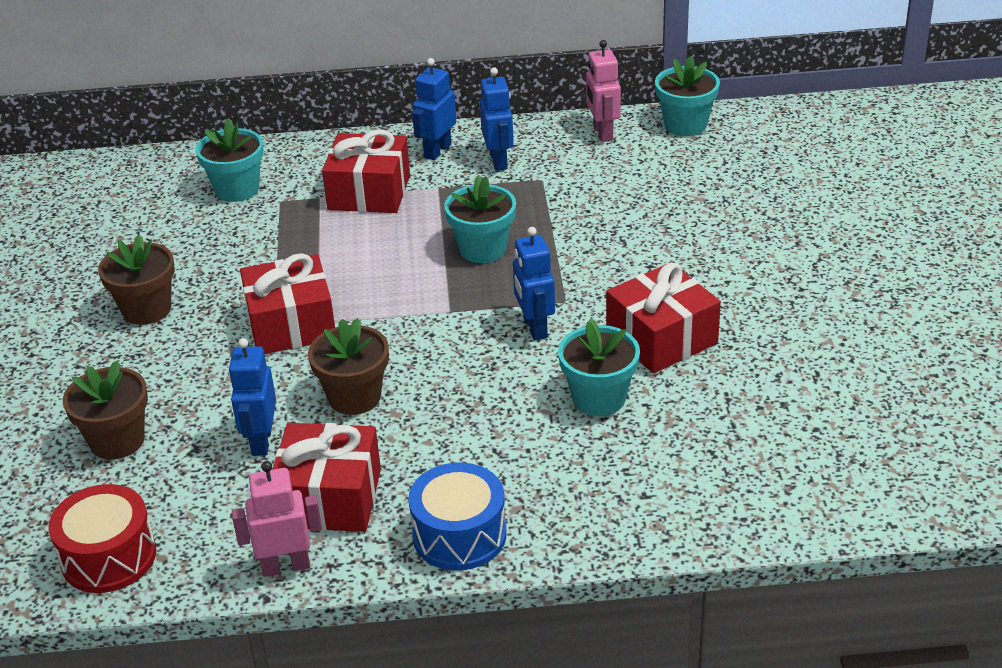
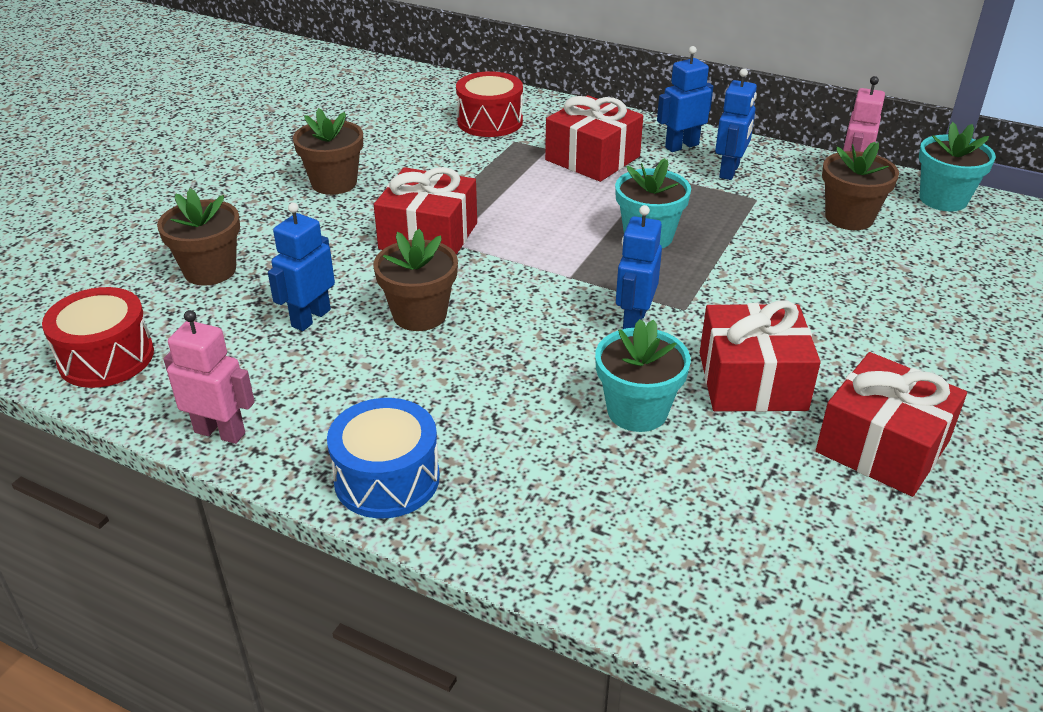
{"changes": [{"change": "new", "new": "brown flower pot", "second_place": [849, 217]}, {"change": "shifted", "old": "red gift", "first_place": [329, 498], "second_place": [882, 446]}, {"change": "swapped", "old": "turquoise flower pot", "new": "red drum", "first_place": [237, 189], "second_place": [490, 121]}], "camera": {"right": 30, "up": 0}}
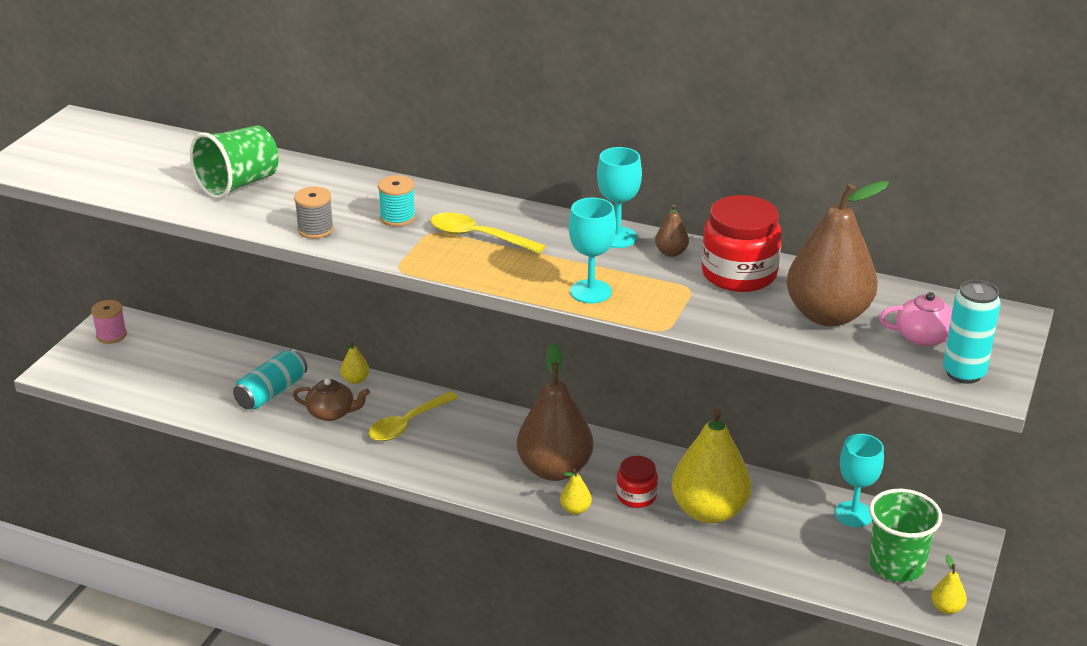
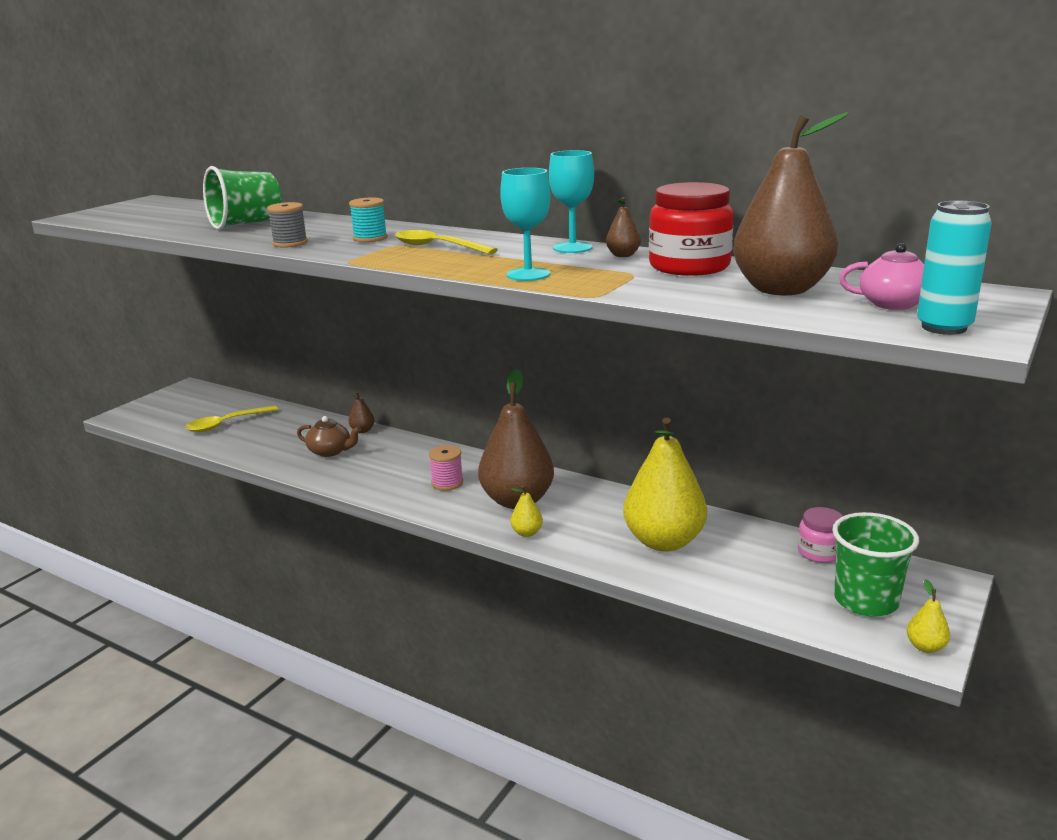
{"changes": [{"change": "gone", "old": "turquoise can", "first_place": [272, 392]}, {"change": "gone", "old": "red jar", "first_place": [636, 496]}, {"change": "shifted", "old": "pink spool", "first_place": [111, 335], "second_place": [447, 483]}, {"change": "shifted", "old": "yellow spoon", "first_place": [407, 424], "second_place": [226, 424]}, {"change": "swapped", "old": "turquoise goblet", "new": "pink jar", "first_place": [853, 514], "second_place": [819, 552]}, {"change": "repainted", "old": "yellow pear", "new": "brown pear", "first_place": [355, 380], "second_place": [362, 430]}], "camera": {"right": 10, "up": -10}}
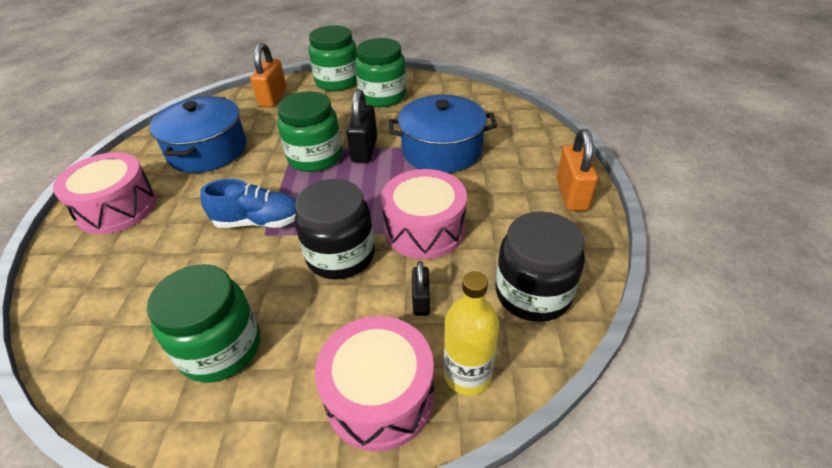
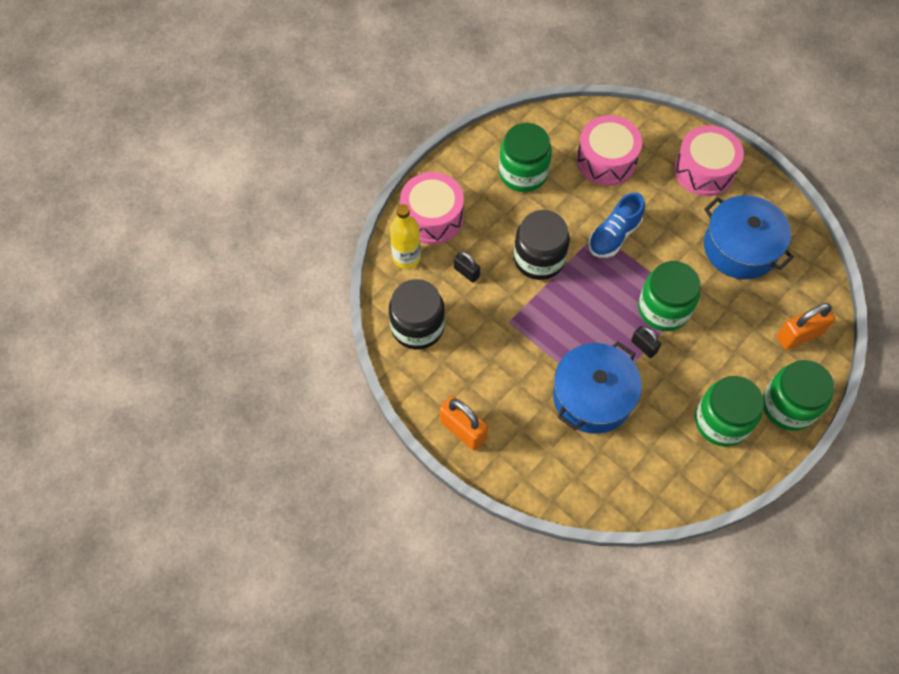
{"changes": [{"change": "shifted", "old": "pink drum", "first_place": [424, 229], "second_place": [606, 160]}, {"change": "rotated", "old": "orange padlock", "first_place": [273, 98], "second_place": [799, 335], "degrees": -75}, {"change": "scaled", "old": "black padlock", "first_place": [364, 149], "second_place": [643, 346], "factor": 0.59}], "camera": {"right": 130, "up": 20}}
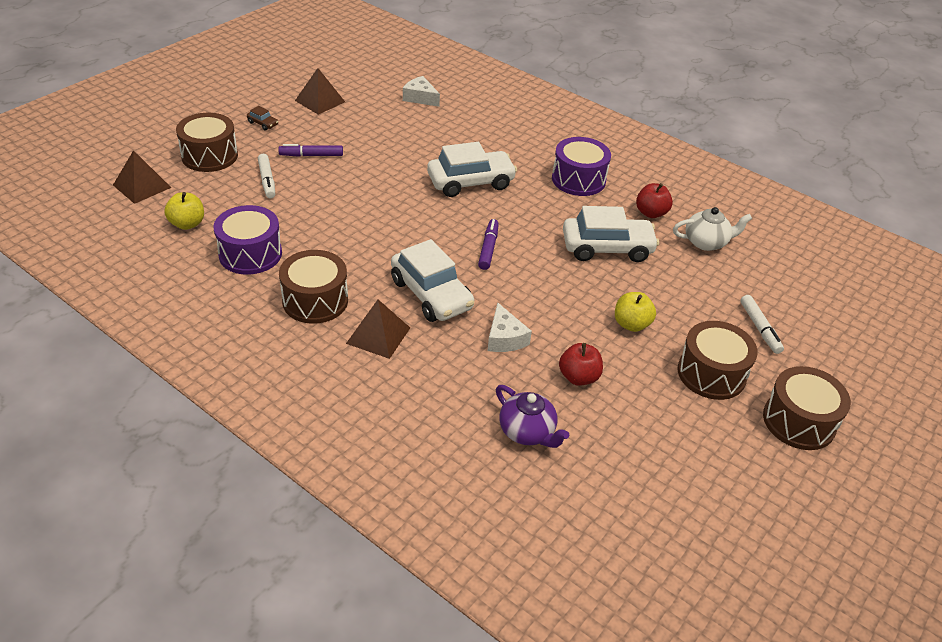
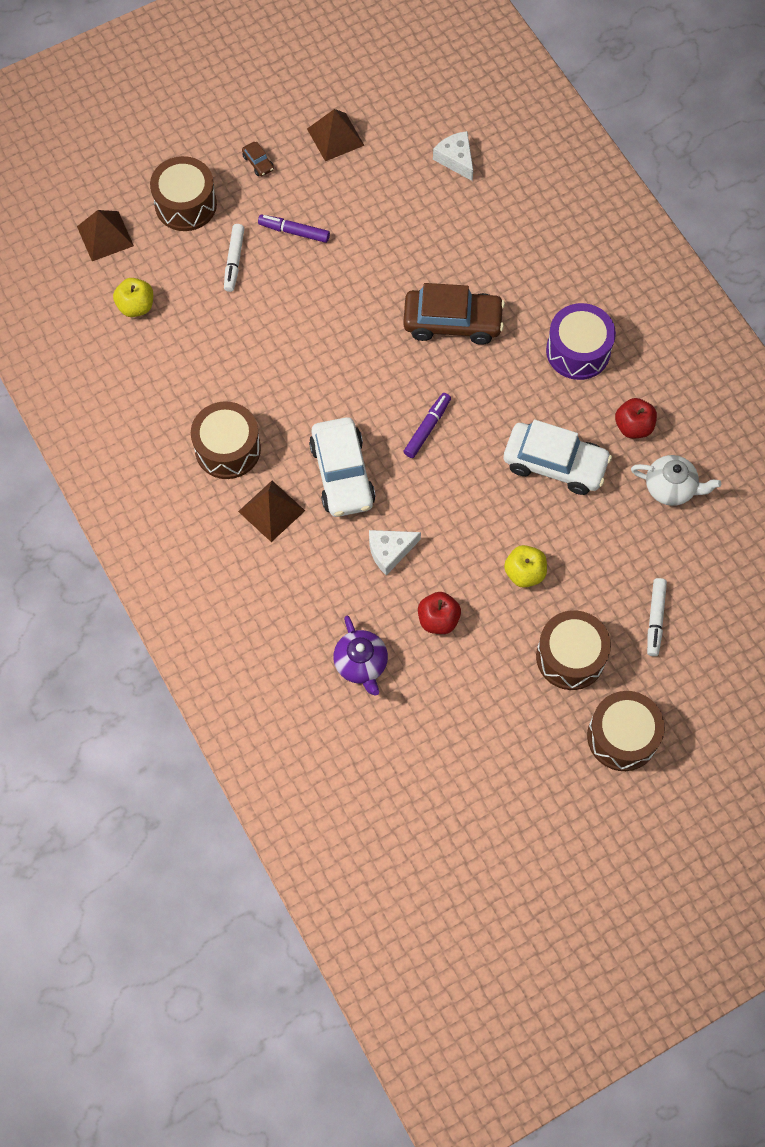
{"changes": [{"change": "gone", "old": "purple drum", "first_place": [250, 254]}, {"change": "repainted", "old": "white car", "new": "brown car", "first_place": [470, 182], "second_place": [452, 322]}, {"change": "rotated", "old": "white cheese", "first_place": [505, 338], "second_place": [390, 551], "degrees": 60}], "camera": {"right": 25, "up": 25}}
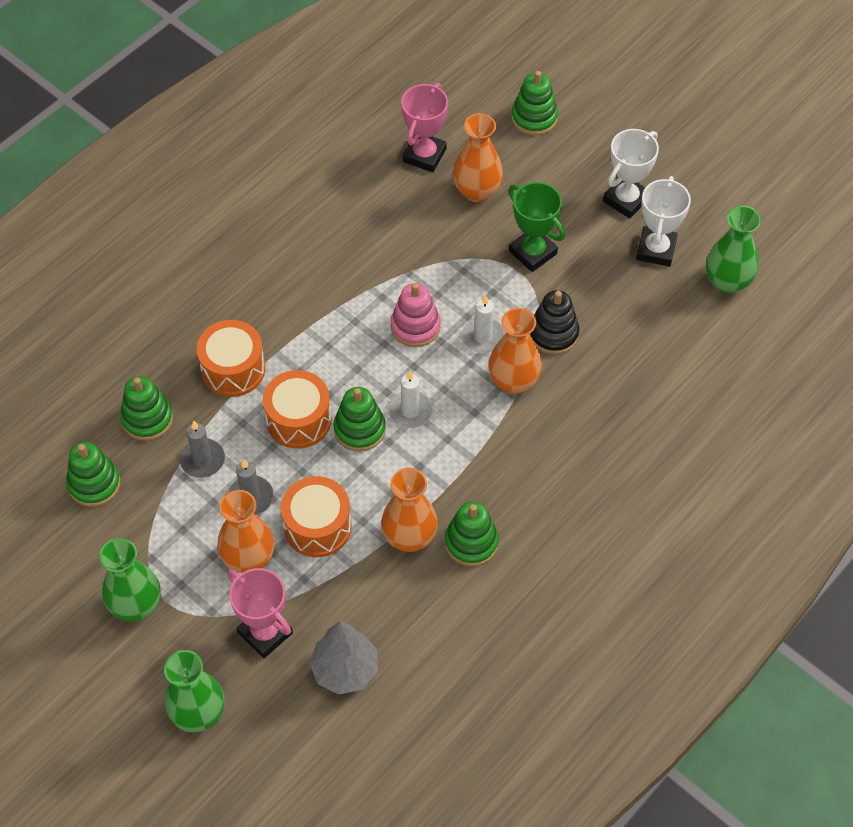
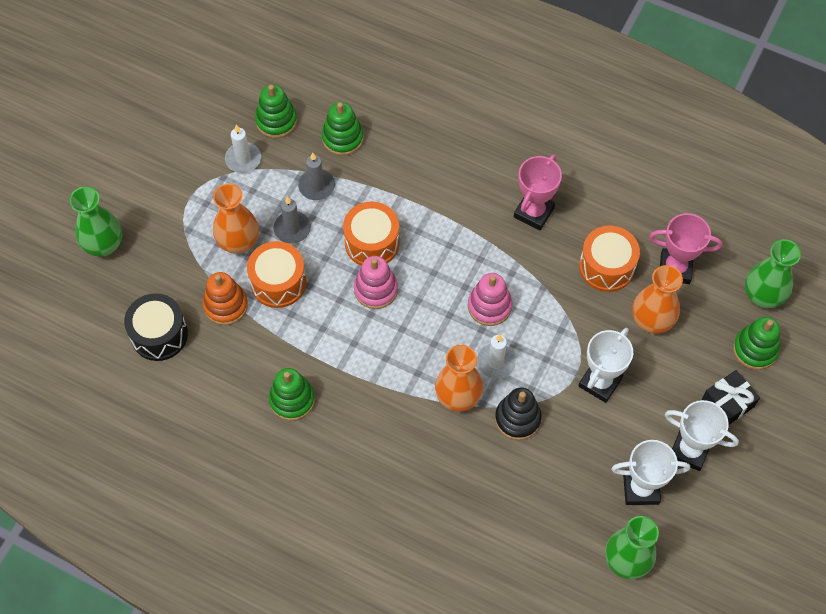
{"changes": [{"change": "gone", "old": "orange vase", "first_place": [409, 537]}, {"change": "new", "new": "orange stacking toy", "second_place": [226, 305]}, {"change": "new", "new": "black gift", "second_place": [727, 403]}, {"change": "shifted", "old": "green vase", "first_place": [136, 605], "second_place": [762, 296]}, {"change": "shifted", "old": "orange drum", "first_place": [233, 369], "second_place": [606, 267]}, {"change": "shifted", "old": "pink trophy", "first_place": [265, 633], "second_place": [534, 212]}, {"change": "shifted", "old": "white candle", "first_place": [410, 411], "second_place": [243, 159]}, {"change": "swapped", "old": "grey tree", "new": "black drum", "first_place": [345, 669], "second_place": [159, 334]}, {"change": "repainted", "old": "green stacking toy", "new": "pink stacking toy", "first_place": [359, 429], "second_place": [376, 289]}, {"change": "repainted", "old": "green trophy", "new": "white trophy", "first_place": [533, 252], "second_place": [600, 382]}], "camera": {"right": 75, "up": 5}}
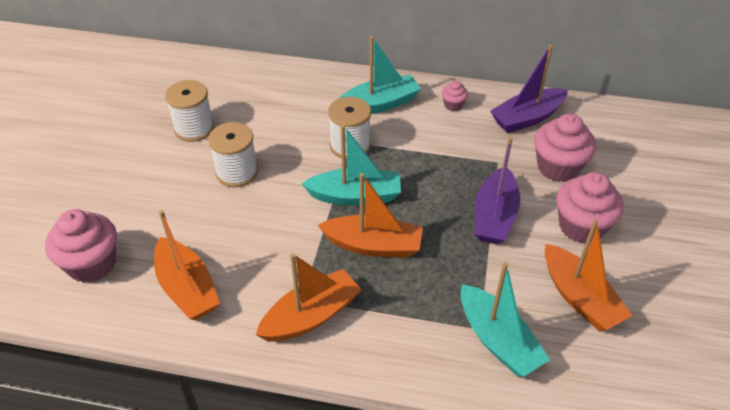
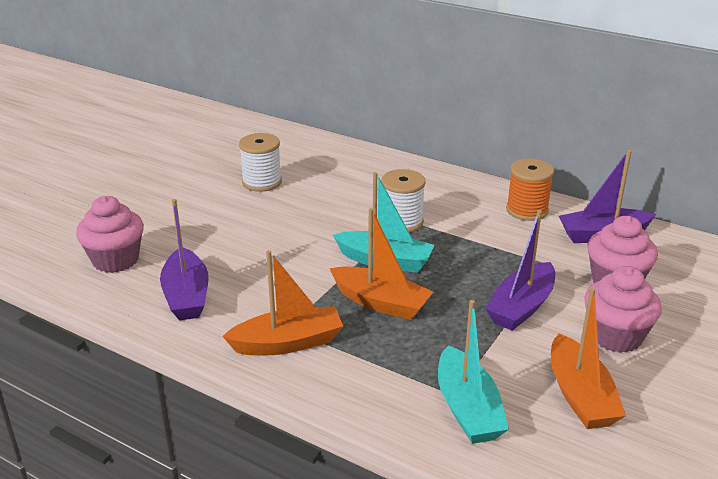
{"changes": [{"change": "gone", "old": "white spool", "first_place": [237, 172]}, {"change": "gone", "old": "turquoise boat", "first_place": [380, 104]}, {"change": "swapped", "old": "pink cupcake", "new": "orange spool", "first_place": [453, 105], "second_place": [527, 210]}, {"change": "repainted", "old": "orange boat", "new": "purple boat", "first_place": [187, 288], "second_place": [186, 296]}], "camera": {"right": 20, "up": -15}}
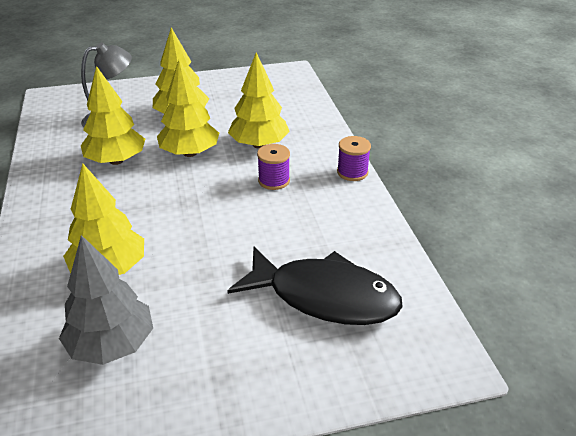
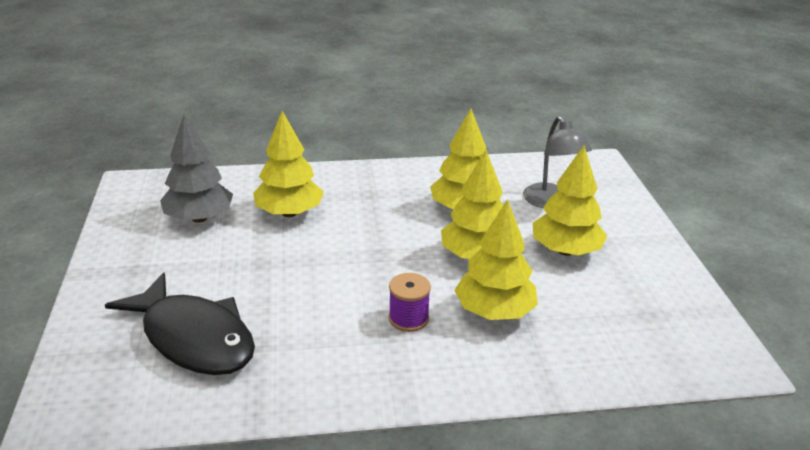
{"changes": [{"change": "gone", "old": "purple spool", "first_place": [352, 172]}, {"change": "rotated", "old": "black fish", "first_place": [324, 297], "second_place": [193, 338], "degrees": -75}], "camera": {"right": 95, "up": -5}}
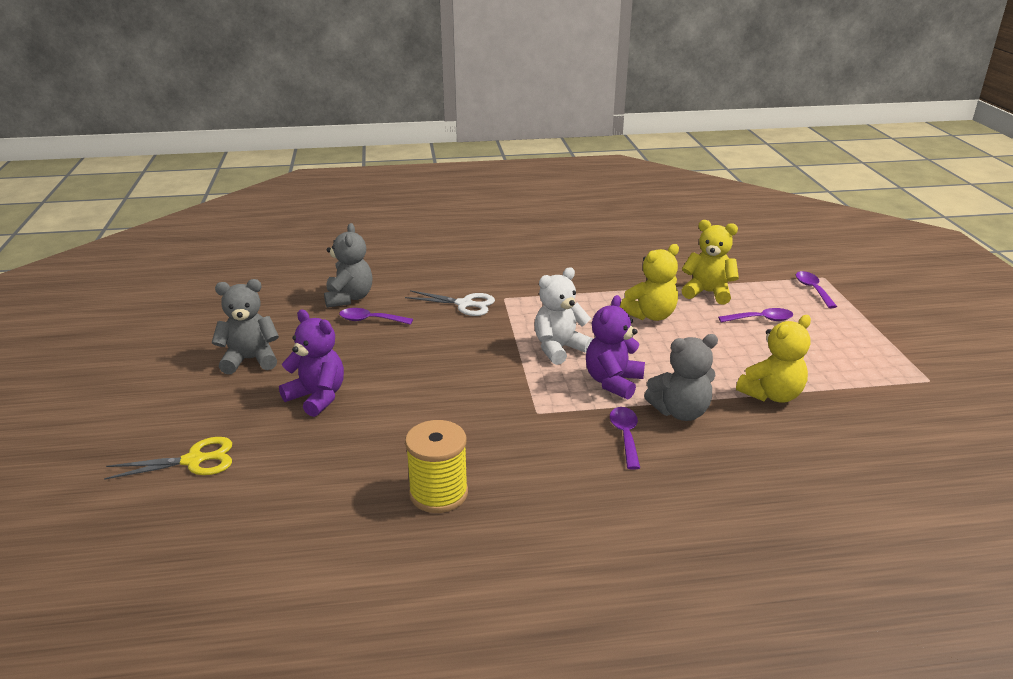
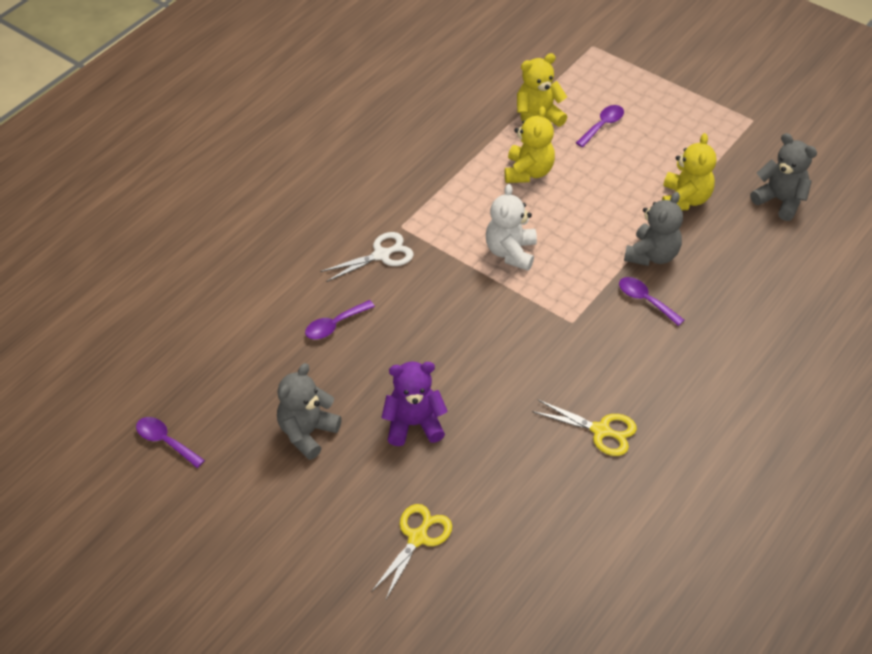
{"changes": [{"change": "gone", "old": "purple teddy bear", "first_place": [613, 382]}, {"change": "shifted", "old": "grey teddy bear", "first_place": [349, 298], "second_place": [780, 201]}, {"change": "shifted", "old": "purple spoon", "first_place": [813, 290], "second_place": [165, 441]}, {"change": "swapped", "old": "yellow spool", "new": "yellow scissors", "first_place": [438, 493], "second_place": [601, 431]}], "camera": {"right": -45, "up": 20}}
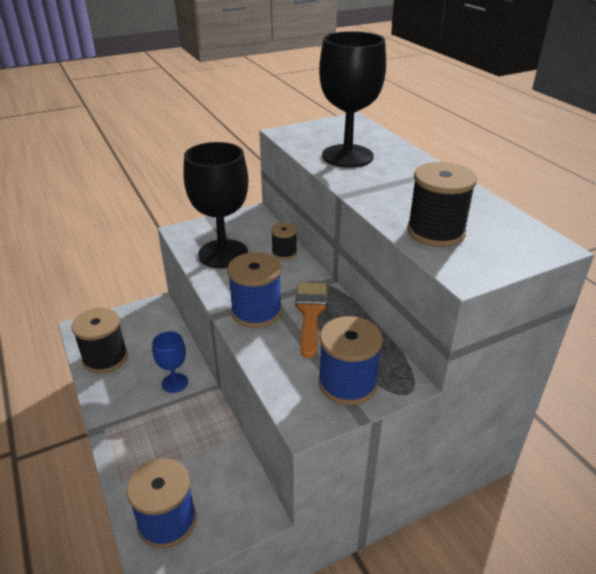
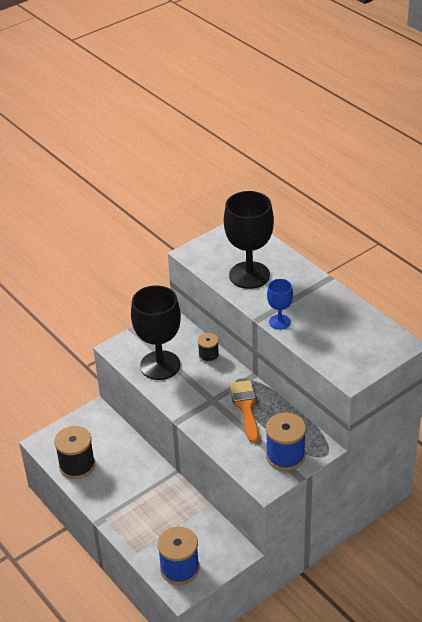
{"changes": [{"change": "gone", "old": "blue spool", "first_place": [256, 312]}, {"change": "gone", "old": "black spool", "first_place": [435, 232]}, {"change": "shifted", "old": "blue goblet", "first_place": [175, 383], "second_place": [279, 322]}], "camera": {"right": -10, "up": 5}}
